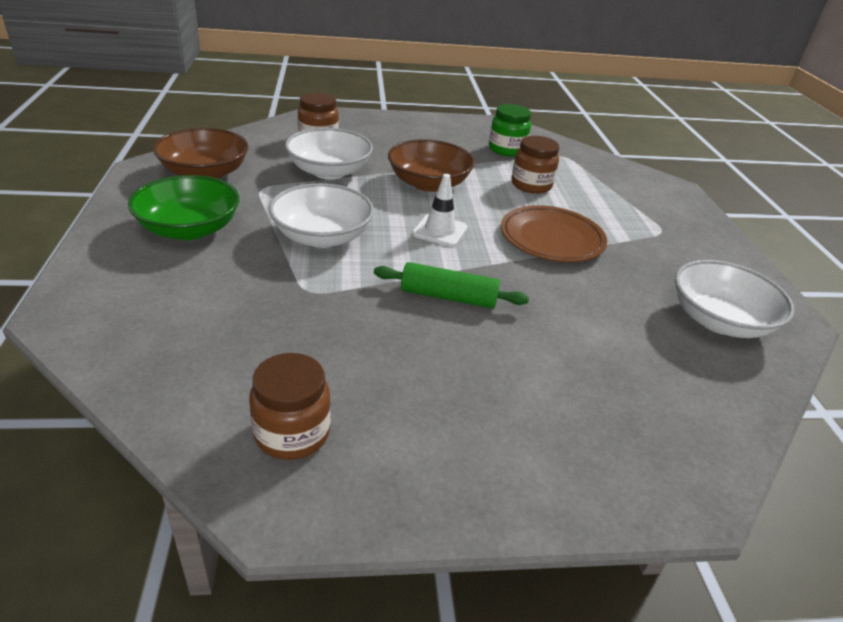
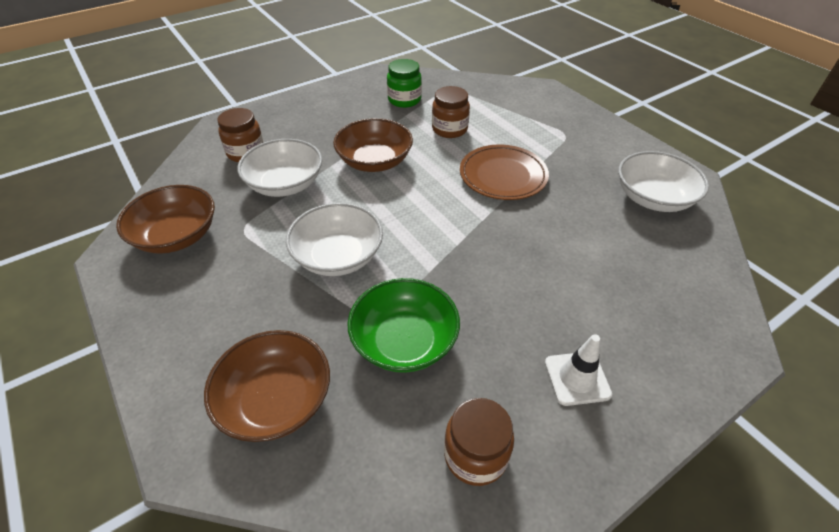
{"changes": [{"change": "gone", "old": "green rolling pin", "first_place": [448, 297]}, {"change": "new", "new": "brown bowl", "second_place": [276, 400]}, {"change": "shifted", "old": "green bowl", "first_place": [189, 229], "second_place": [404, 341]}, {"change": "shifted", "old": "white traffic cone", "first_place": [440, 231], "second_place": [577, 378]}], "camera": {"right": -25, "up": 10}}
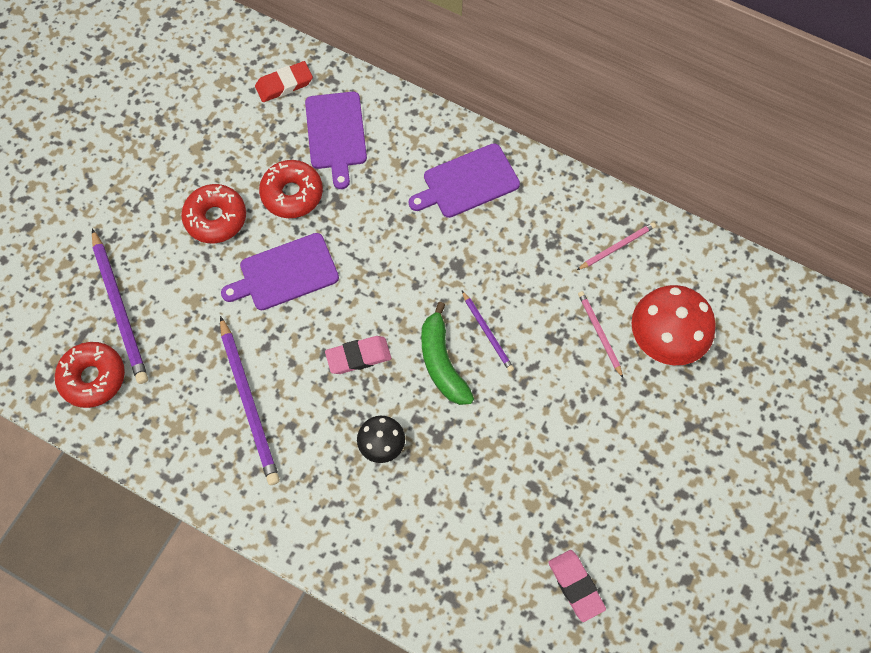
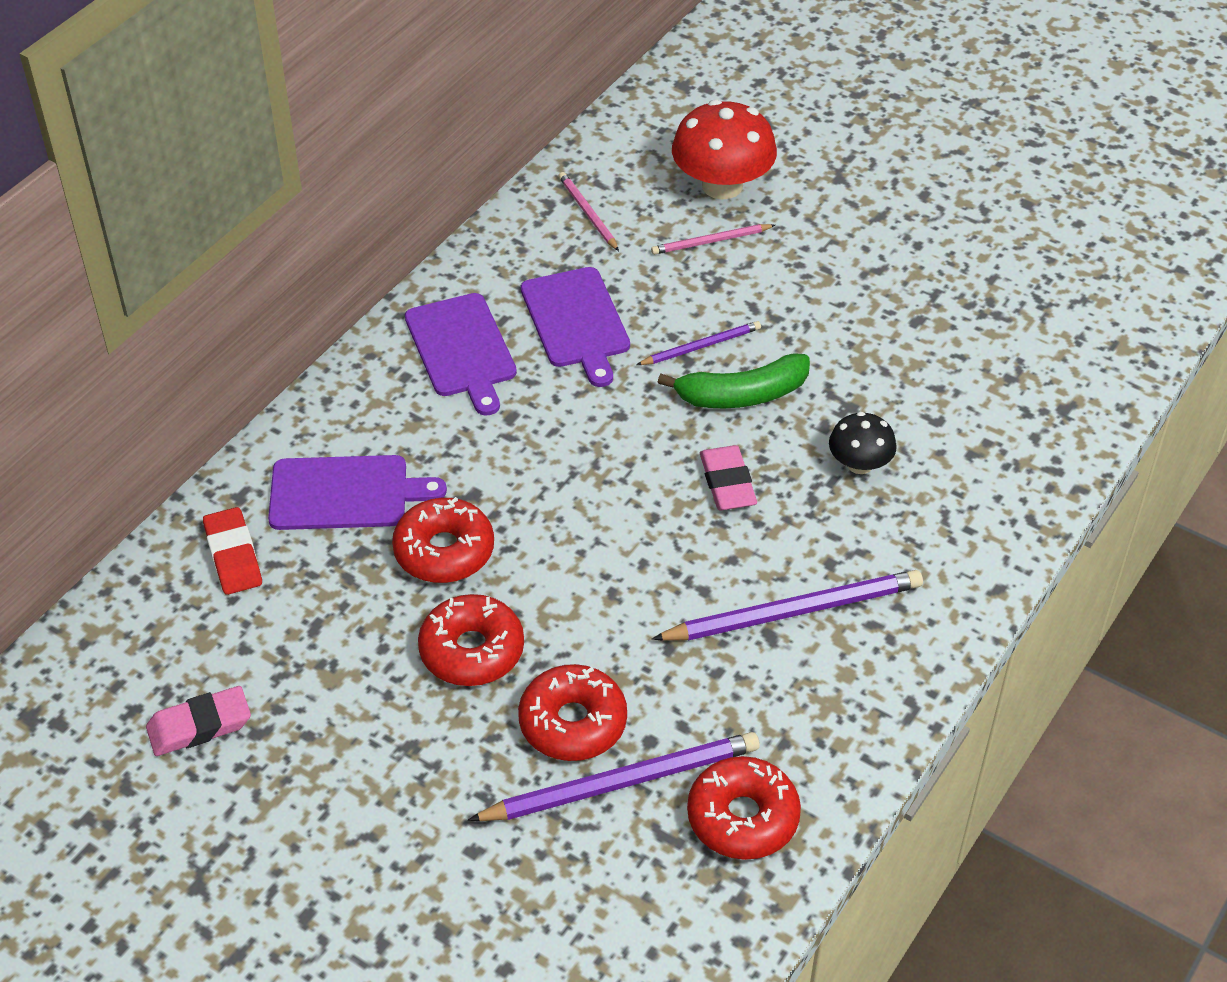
{"changes": [{"change": "new", "new": "red donut", "second_place": [573, 723]}, {"change": "shifted", "old": "purple cutting board", "first_place": [285, 273], "second_place": [576, 322]}, {"change": "shifted", "old": "pink eraser", "first_place": [575, 586], "second_place": [199, 726]}], "camera": {"right": -85, "up": -20}}
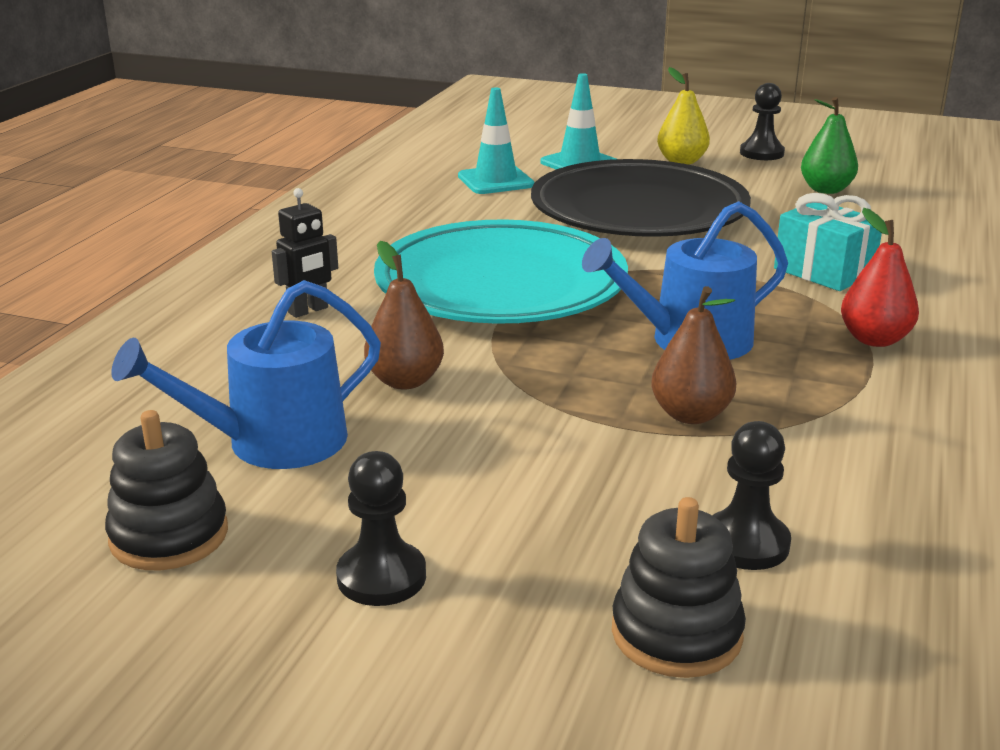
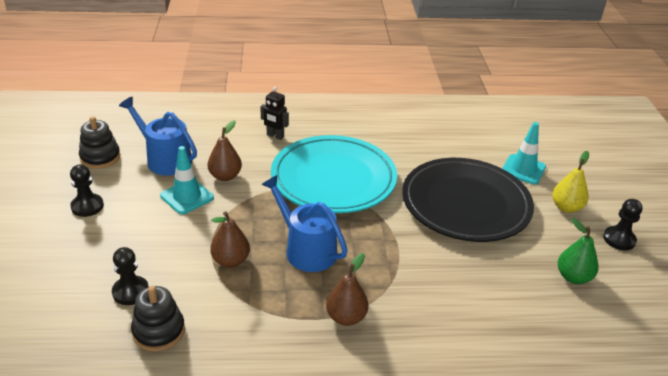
{"changes": [{"change": "gone", "old": "turquoise gift", "first_place": [824, 271]}, {"change": "shifted", "old": "turquoise traffic cone", "first_place": [495, 181], "second_place": [187, 197]}, {"change": "shifted", "old": "black stacking toy", "first_place": [676, 633], "second_place": [158, 331]}, {"change": "repainted", "old": "red pear", "new": "brown pear", "first_place": [874, 339], "second_place": [346, 317]}], "camera": {"right": 65, "up": 10}}
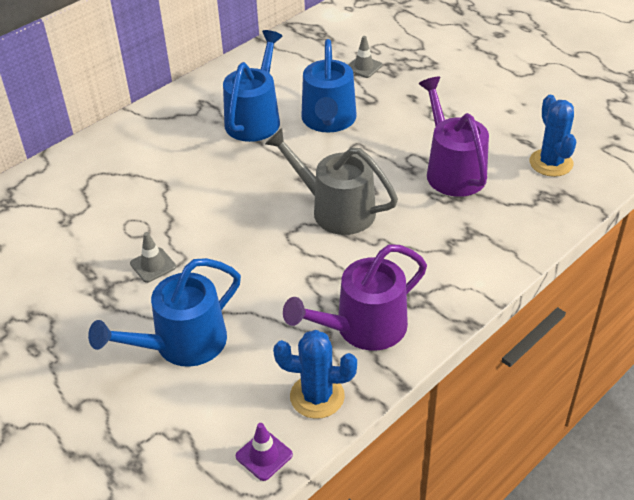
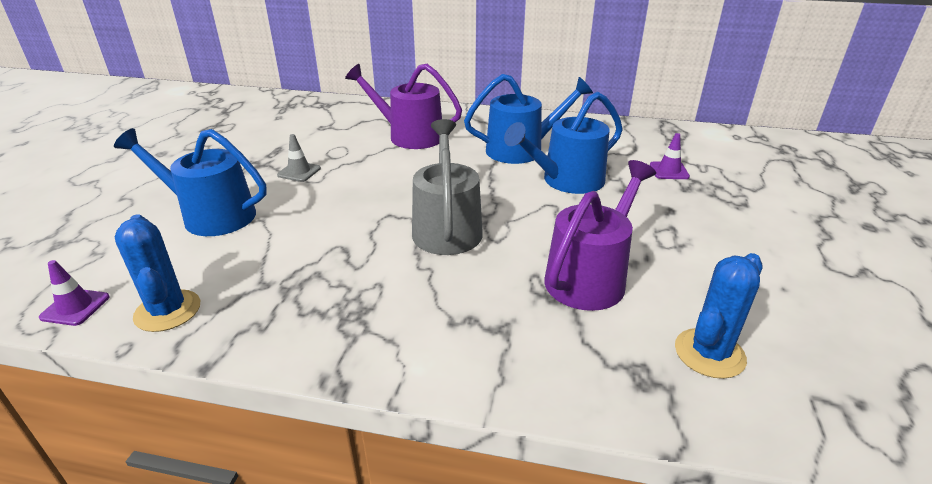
{"changes": [{"change": "shifted", "old": "purple watering can", "first_place": [363, 328], "second_place": [409, 136]}, {"change": "repainted", "old": "grey traffic cone", "new": "purple traffic cone", "first_place": [363, 67], "second_place": [669, 171]}], "camera": {"right": 55, "up": -10}}
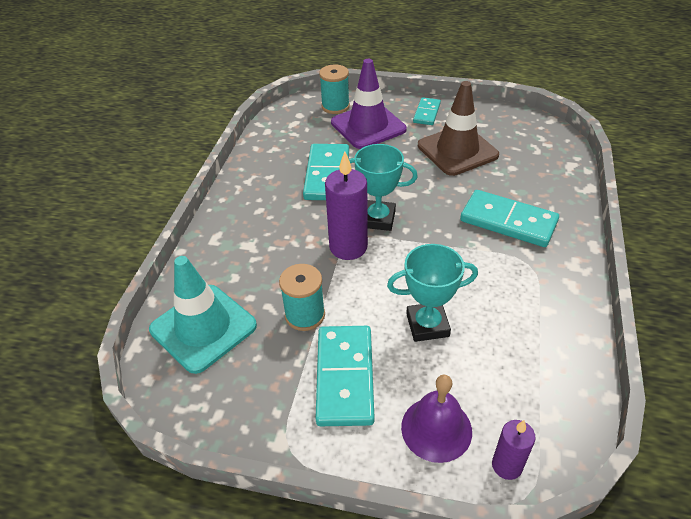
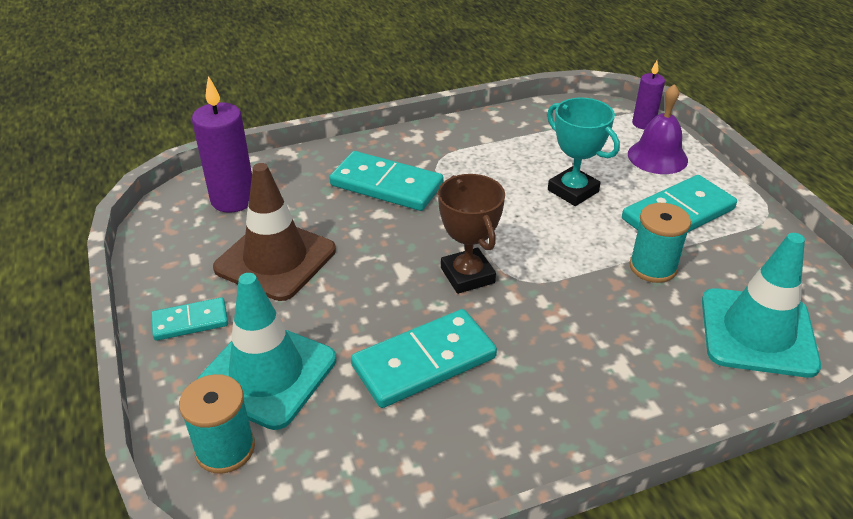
{"changes": [{"change": "shifted", "old": "purple candle", "first_place": [348, 247], "second_place": [233, 200]}, {"change": "repainted", "old": "purple traffic cone", "new": "turquoise traffic cone", "first_place": [368, 126], "second_place": [266, 374]}, {"change": "repainted", "old": "turquoise trophy", "new": "brown trophy", "first_place": [378, 219], "second_place": [467, 275]}, {"change": "rotated", "old": "turquoise domino", "first_place": [508, 221], "second_place": [386, 185], "degrees": -60}], "camera": {"right": -125, "up": -5}}
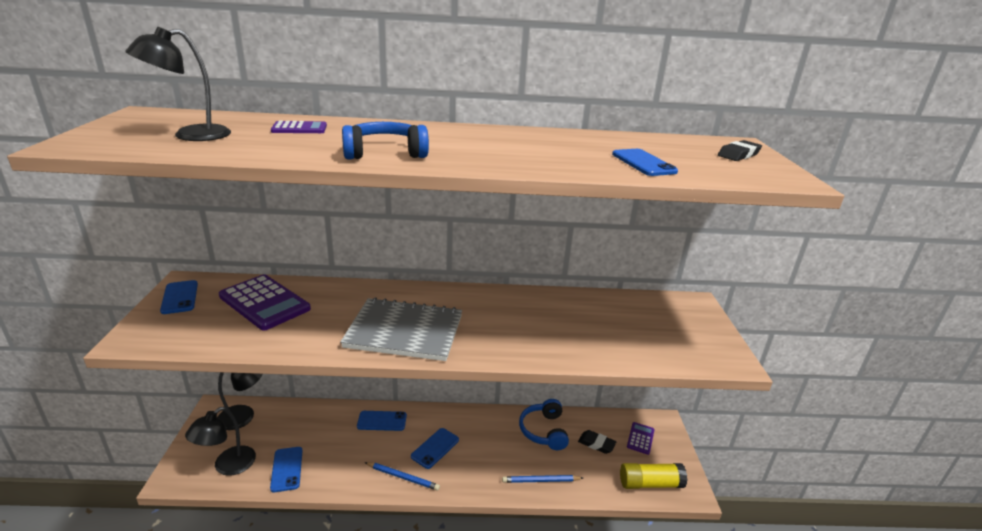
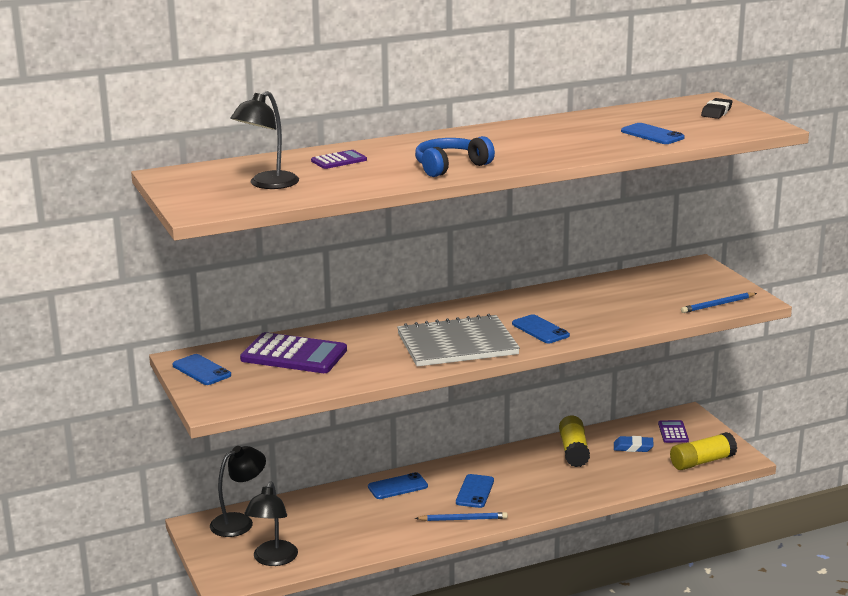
{"changes": [{"change": "shifted", "old": "blue phone", "first_place": [287, 469], "second_place": [540, 330]}, {"change": "shifted", "old": "blue pencil", "first_place": [541, 481], "second_place": [718, 305]}, {"change": "swapped", "old": "blue headphones", "new": "yellow glue stick", "first_place": [543, 431], "second_place": [573, 451]}, {"change": "repainted", "old": "black eraser", "new": "blue eraser", "first_place": [596, 444], "second_place": [633, 447]}], "camera": {"right": -20, "up": -5}}
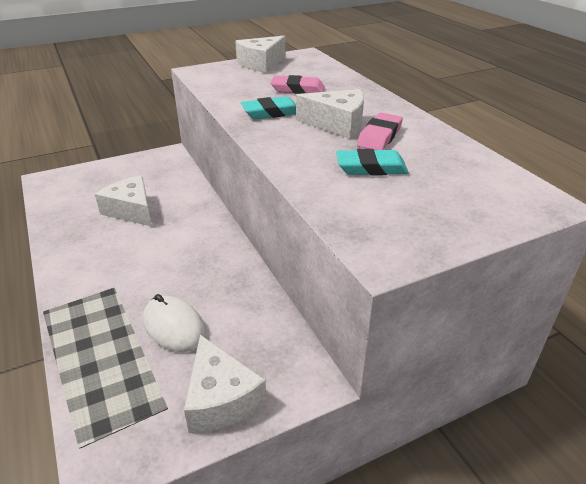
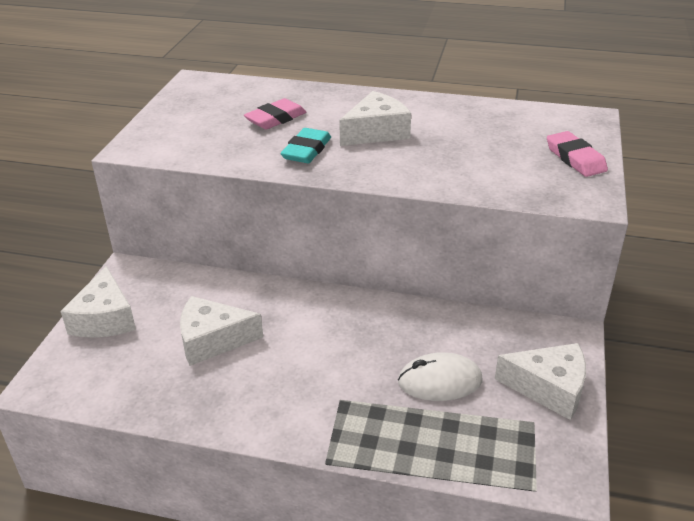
{"changes": [{"change": "gone", "old": "turquoise eraser", "first_place": [371, 168]}, {"change": "shifted", "old": "white cheese", "first_place": [261, 64], "second_place": [105, 318]}, {"change": "shifted", "old": "pink eraser", "first_place": [379, 136], "second_place": [575, 158]}], "camera": {"right": -50, "up": 0}}
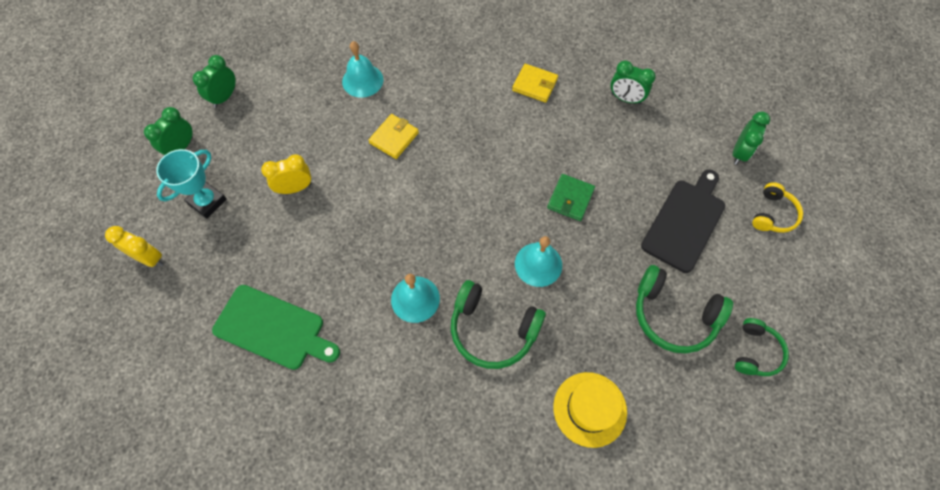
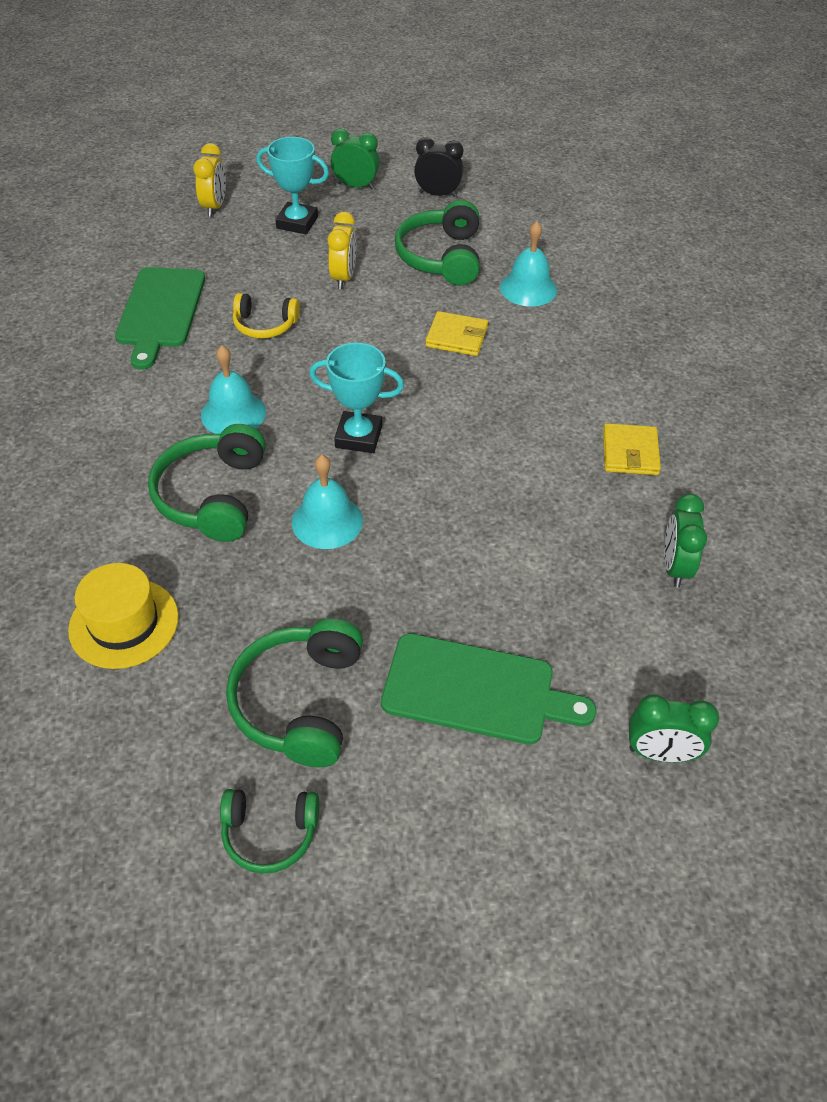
{"changes": [{"change": "gone", "old": "green wallet", "first_place": [570, 199]}, {"change": "new", "new": "turquoise trophy", "second_place": [358, 436]}, {"change": "new", "new": "green headphones", "second_place": [442, 257]}, {"change": "shifted", "old": "yellow headphones", "first_place": [773, 214], "second_place": [265, 325]}, {"change": "repainted", "old": "green clock", "new": "black clock", "first_place": [224, 97], "second_place": [438, 194]}, {"change": "repainted", "old": "black cutting board", "new": "green cutting board", "first_place": [685, 222], "second_place": [476, 690]}, {"change": "rotated", "old": "yellow clock", "first_place": [295, 188], "second_place": [343, 278], "degrees": 45}], "camera": {"right": 70, "up": -15}}
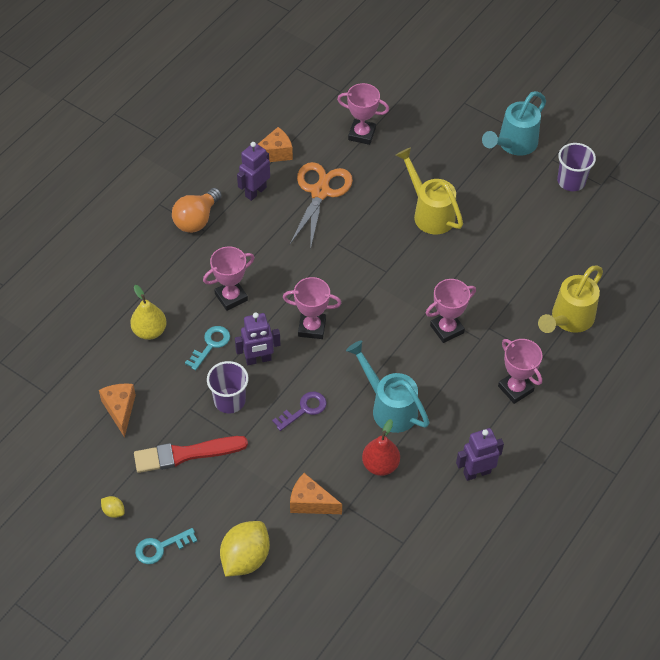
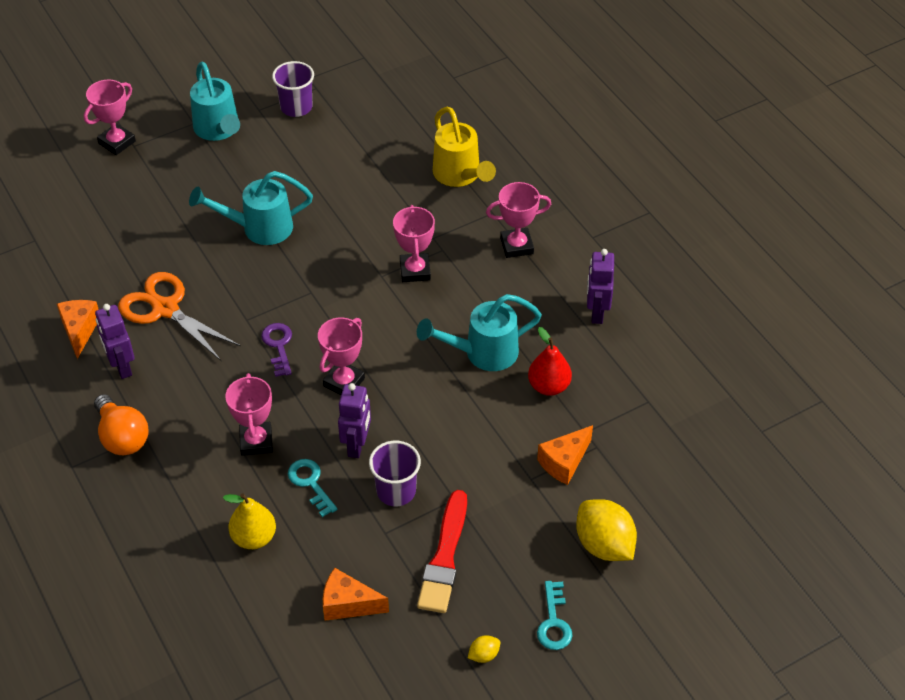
{"changes": [{"change": "shifted", "old": "purple key", "first_place": [304, 409], "second_place": [278, 346]}, {"change": "shifted", "old": "pink trophy", "first_place": [362, 134], "second_place": [117, 142]}, {"change": "repainted", "old": "yellow watering can", "new": "turquoise watering can", "first_place": [430, 213], "second_place": [259, 228]}], "camera": {"right": -65, "up": -5}}
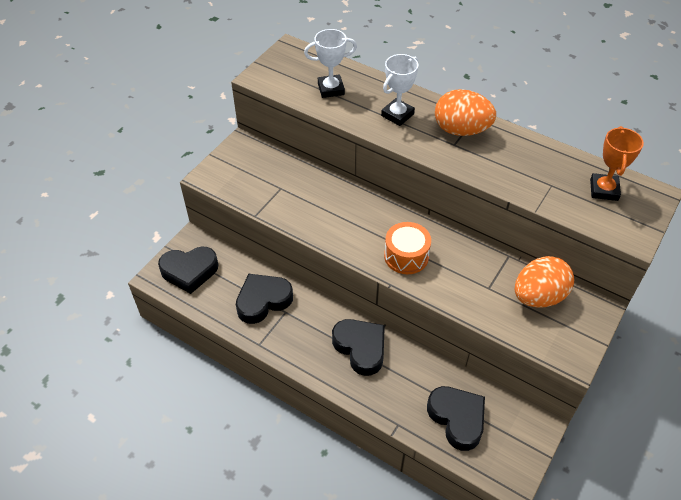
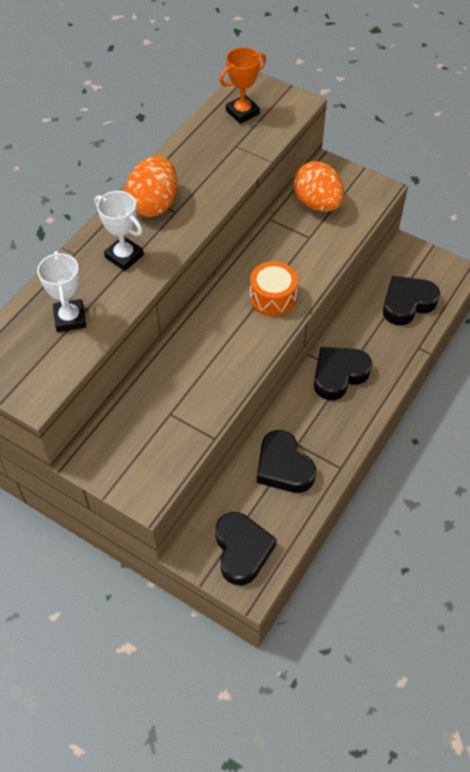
{"changes": [{"change": "rotated", "old": "orange trophy", "first_place": [604, 190], "second_place": [242, 112], "degrees": -45}], "camera": {"right": -90, "up": 5}}
